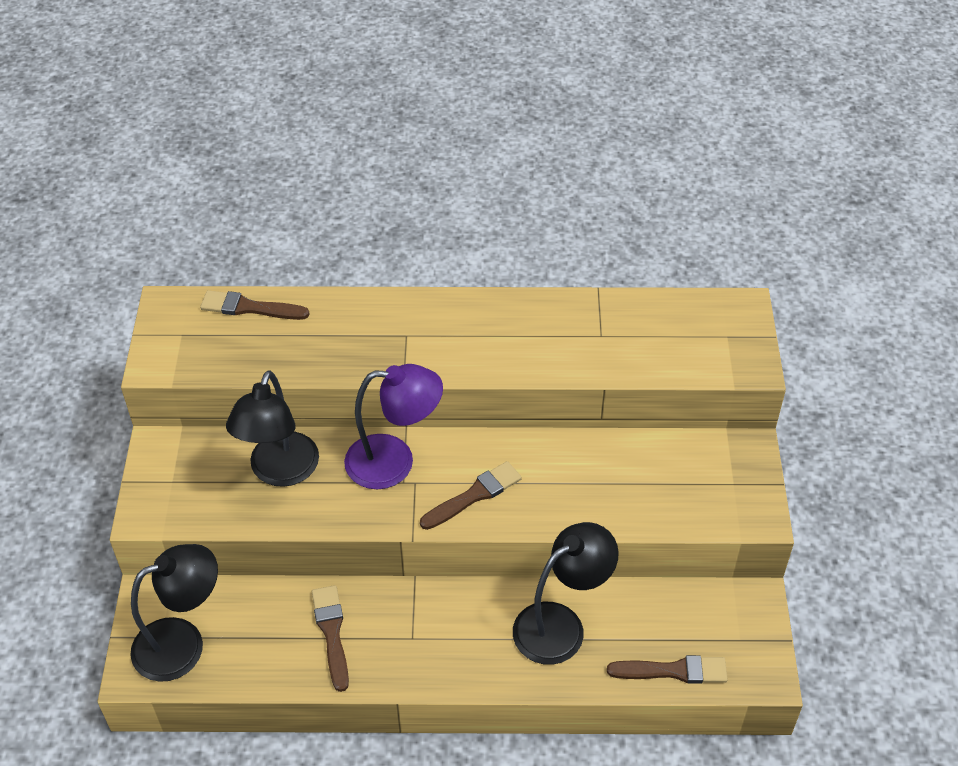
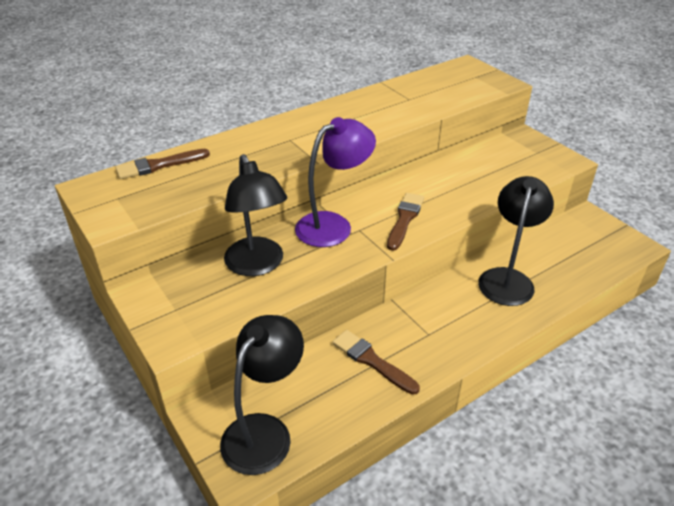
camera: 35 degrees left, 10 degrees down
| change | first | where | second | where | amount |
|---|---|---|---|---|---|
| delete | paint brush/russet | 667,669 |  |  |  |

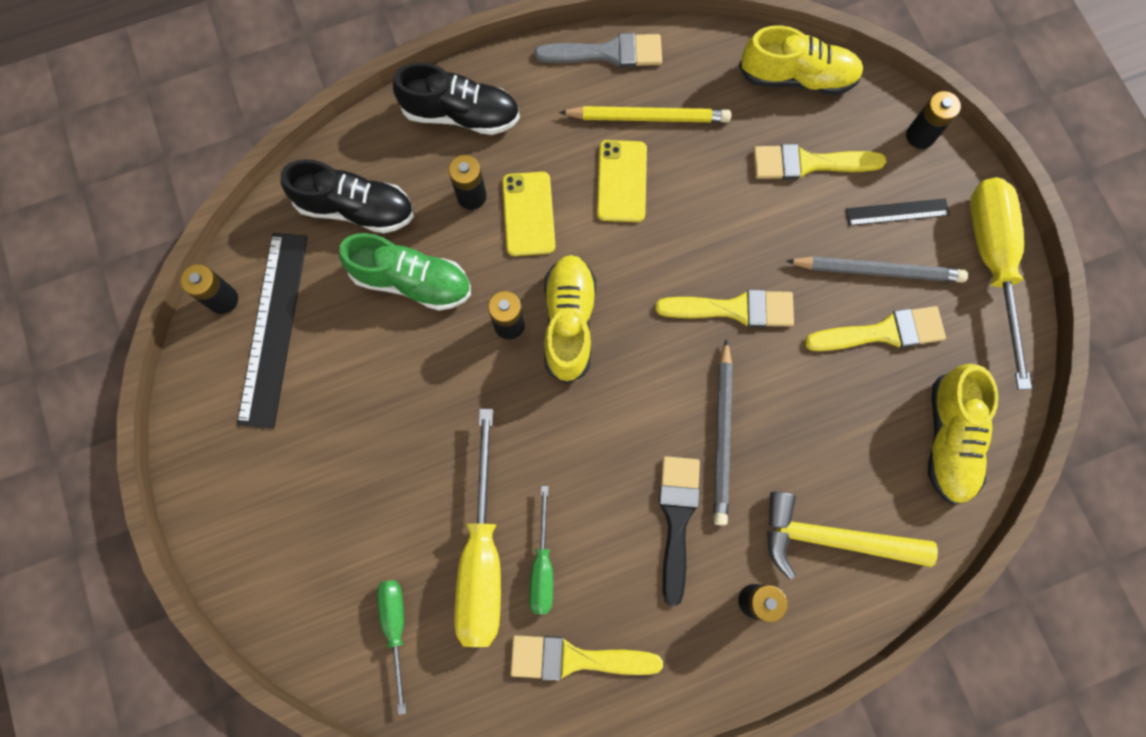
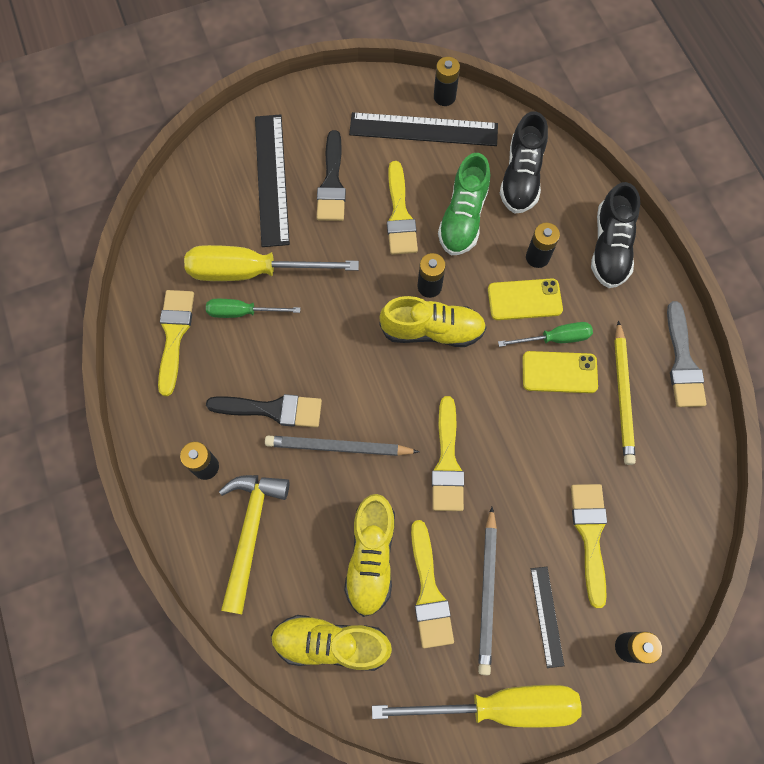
camera: 90 degrees right, 5 degrees down
| change | first | where | second | where | amount |
|---|---|---|---|---|---|
| insert |  |  | ruler/ebony | 272,180 |  |
| insert |  |  | paint brush/ebony | 331,175 |  |
| move | lace-up shoe/golden | 801,60 |  | 369,555 |  |
| insert |  |  | paint brush/golden | 402,208 |  |
| move | screwdriver/leaf-green | 391,647 |  | 545,334 |  |

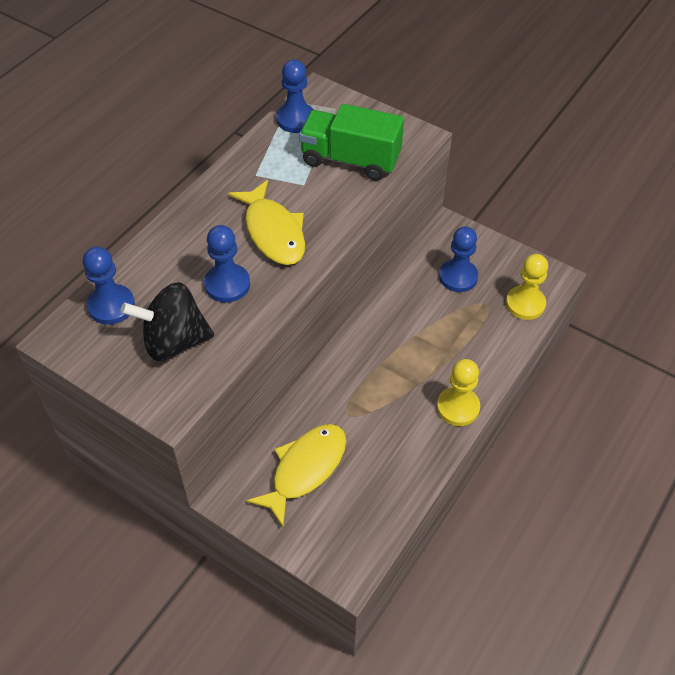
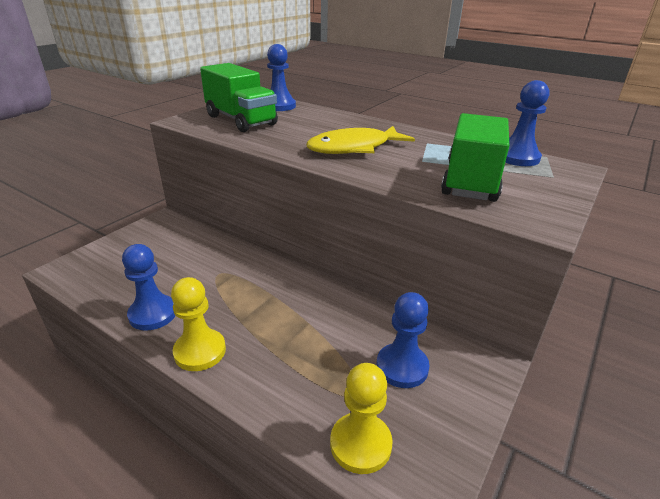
camera: 90 degrees right, 20 degrees down
| change | first | where | second | where | amount |
|---|---|---|---|---|---|
| move | game pawn/royal blue | 227,264 |  | 149,287 |  |
| replace | toy top/ebony | 167,321 | lorry/leaf-green | 239,97 |  |
| delete | toy fish/golden | 296,475 |  |  |  |

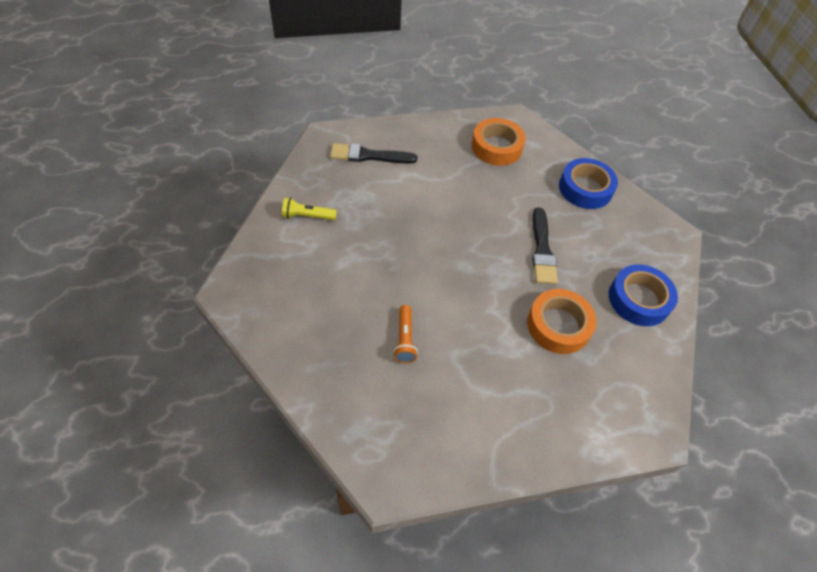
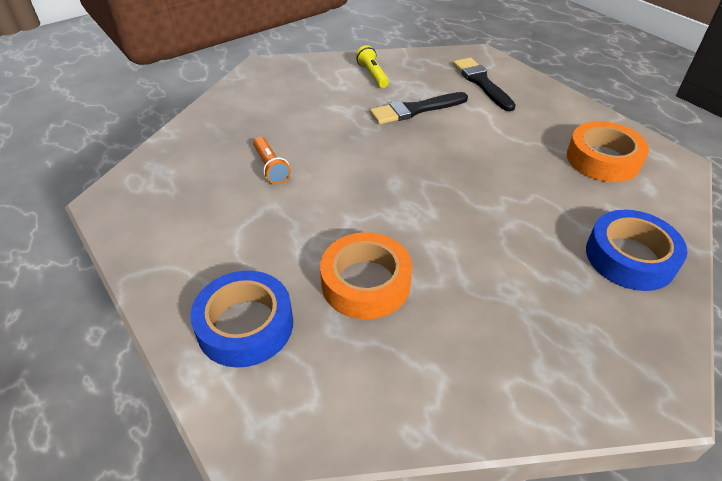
camera: 70 degrees right, 10 degrees down
| change | first | where | second | where | amount |
|---|---|---|---|---|---|
| move | tape/royal blue | 643,295 |  | 241,319 |  |
| rotate | flashlight/orange | 405,334 |  | 272,160 | 90 degrees counterclockwise |
| move | paint brush/ebony | 545,245 |  | 419,108 |  |

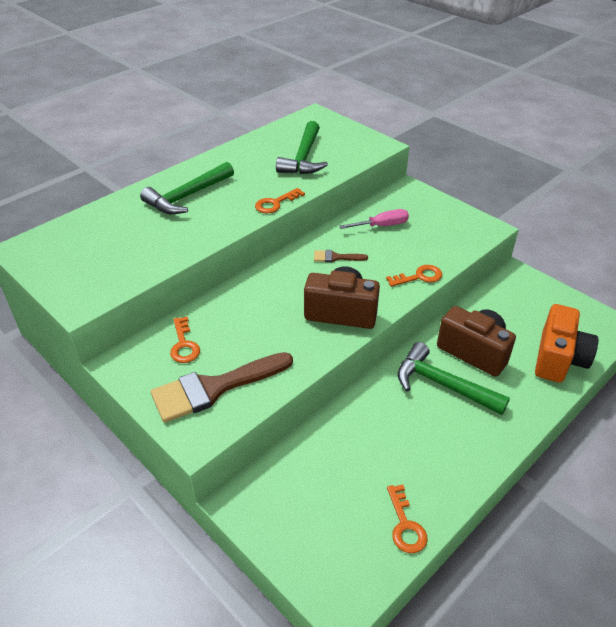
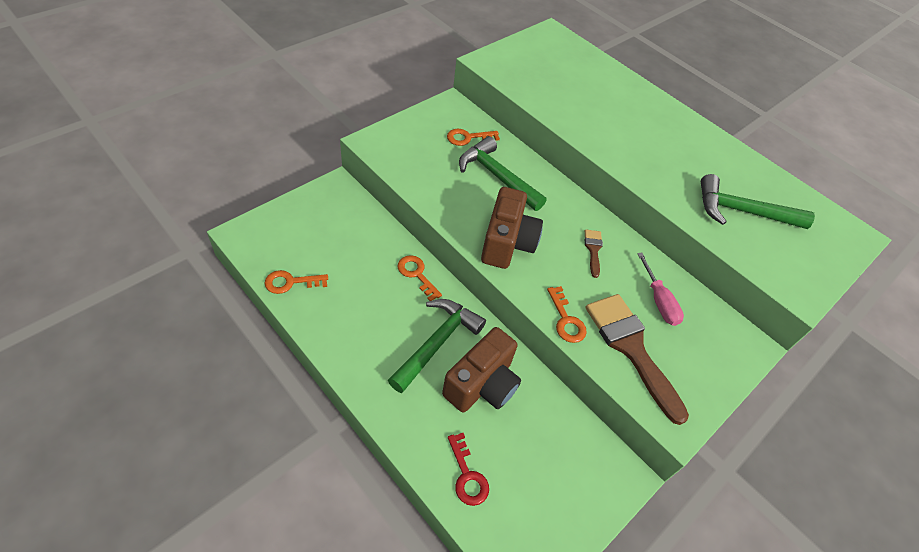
camera: 85 degrees right, 10 degrees up
| change | first | where | second | where | amount |
|---|---|---|---|---|---|
| move | latchkey/orange | 280,200 |  | 420,278 |  |
| replace | photo camera/orange | 567,343 | latchkey/crimson | 468,469 |  |
| move | hammer/leaf-green | 187,188 |  | 502,173 |  |
| move | paint brush/russet | 222,387 |  | 637,359 |  |

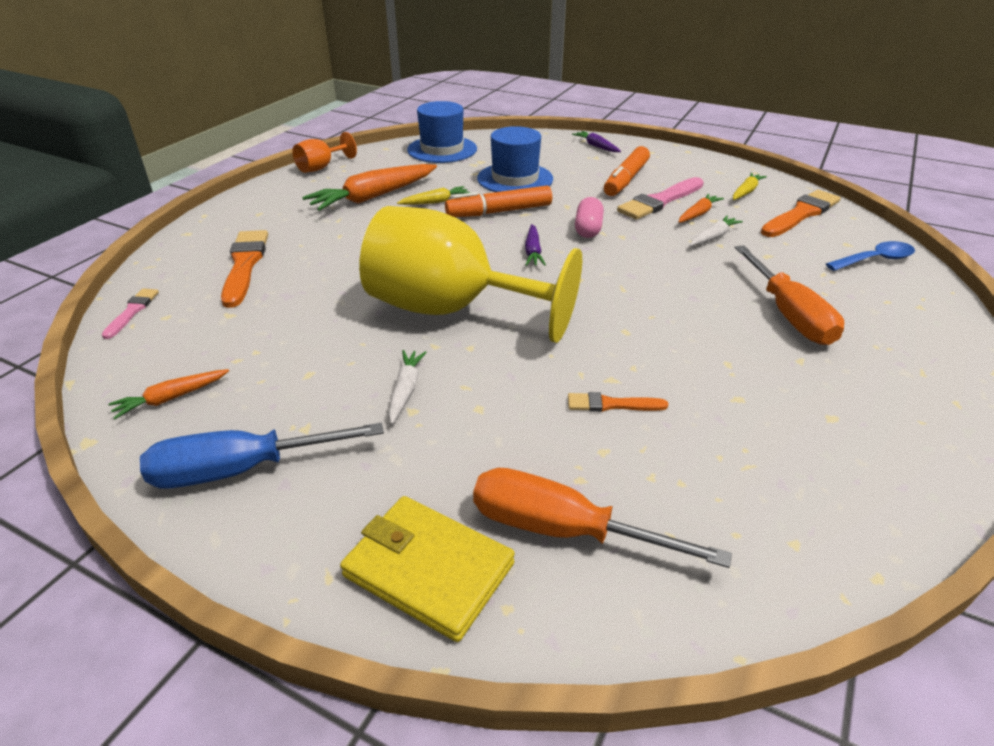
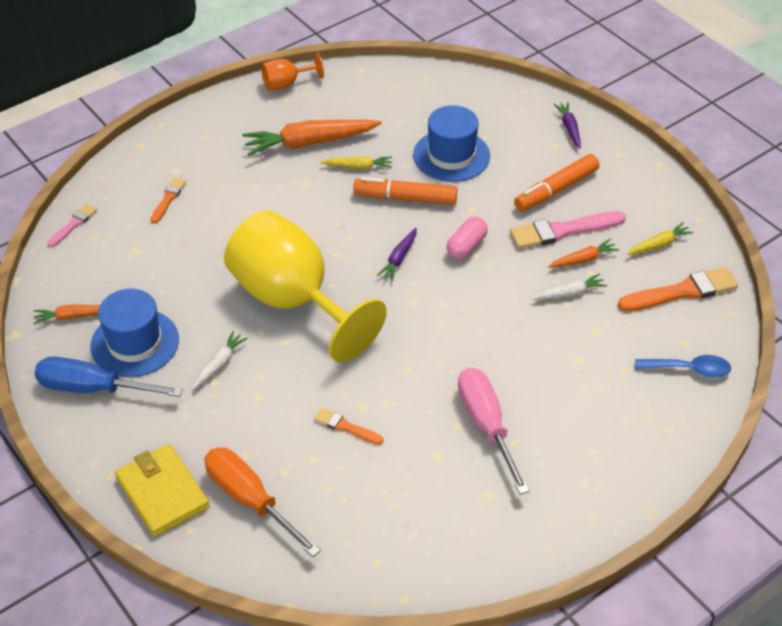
camera: 25 degrees right, 10 degrees up
| change | first | where | second | where | amount |
|---|---|---|---|---|---|
| move | top hat/royal blue | 442,132 |  | 135,333 |  |
| resize | paint brush/orange | 244,269 |  | 168,200 | x0.55 |
| insert |  |  | screwdriver/rose-pink | 493,431 |  |
| delete | screwdriver/orange | 789,295 |  |  |  |

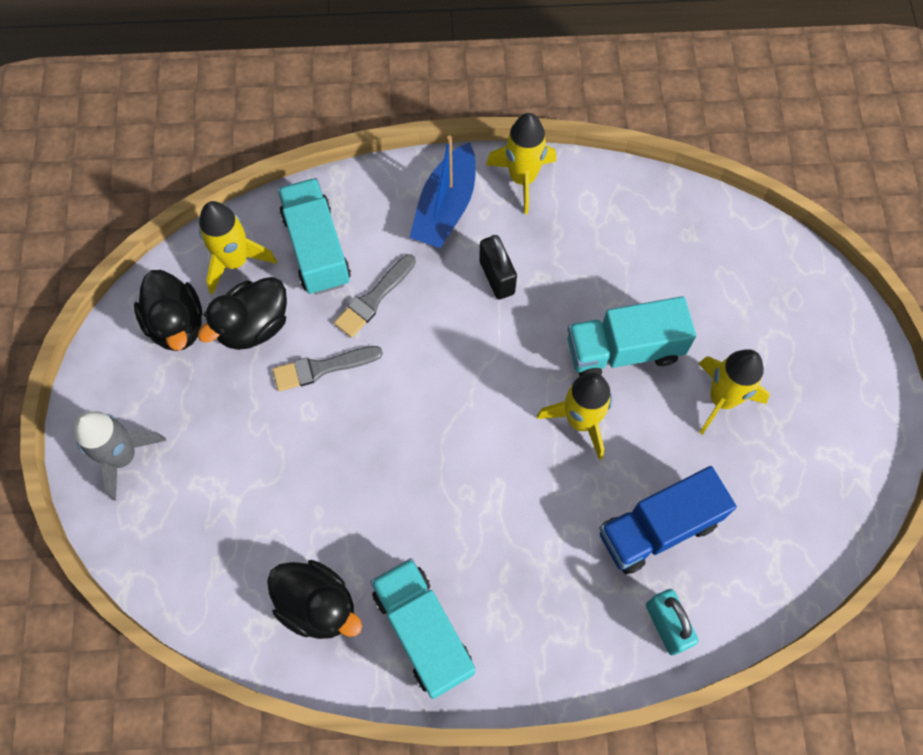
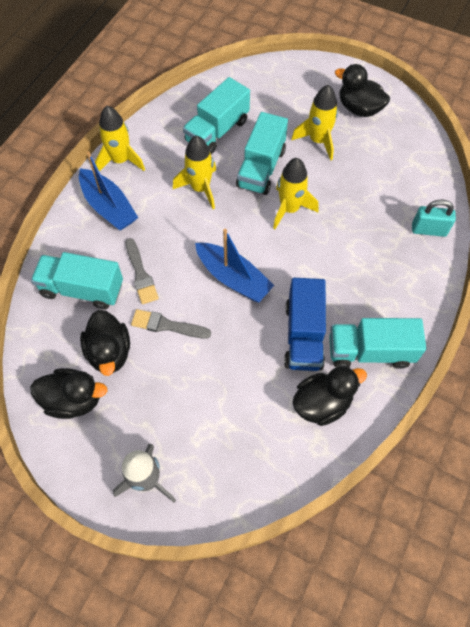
camera: 60 degrees left, 5 degrees down
| change | first | where | second | where | amount |
|---|---|---|---|---|---|
| rotate | paint brush/grey | 327,368 |  | 171,324 | 90 degrees clockwise |
| move | spaceship/golden | 238,248 |  | 194,172 |  |
| insert |  |  | lorry/teal | 216,115 |  |
| insert |  |  | sailboat/royal blue | 234,265 |  |
| move | lorry/royal blue | 668,520 |  | 305,324 |  |
| insert |  |  | rubber duck/ebony | 362,90 |  |
| delete | padlock/ebony | 498,267 |  |  |  |

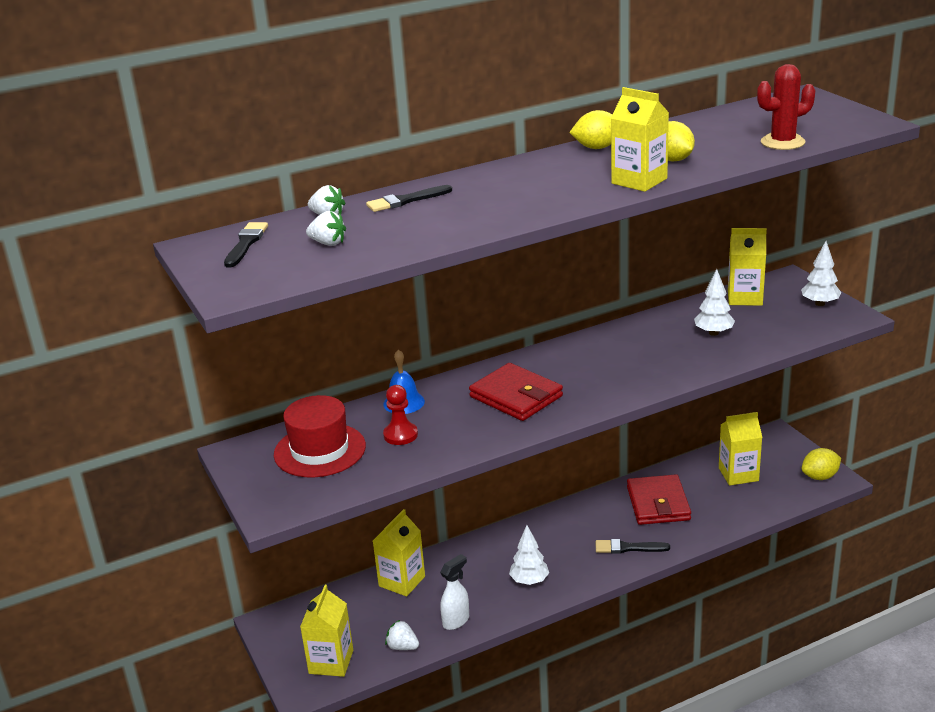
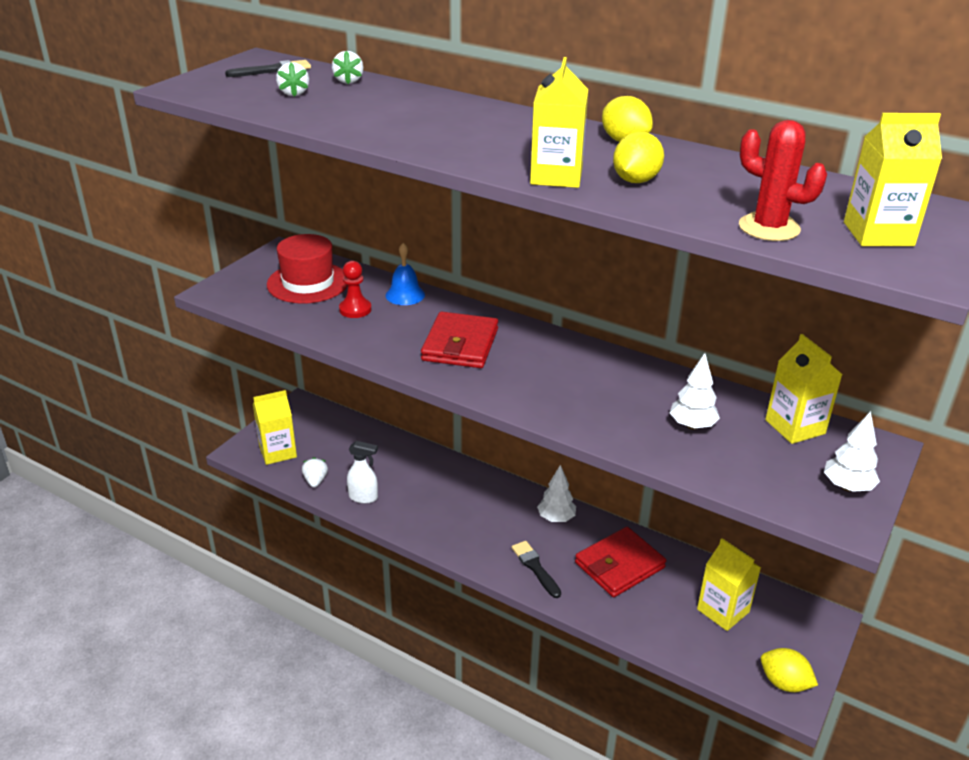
camera: 55 degrees right, 5 degrees up
| change | first | where | second | where | amount |
|---|---|---|---|---|---|
| move | tree/pure white | 529,555 |  | 556,493 |  |
| move | milk carton/golden | 399,553 |  | 893,179 |  |
| delete | paint brush/ebony | 409,198 |  |  |  |

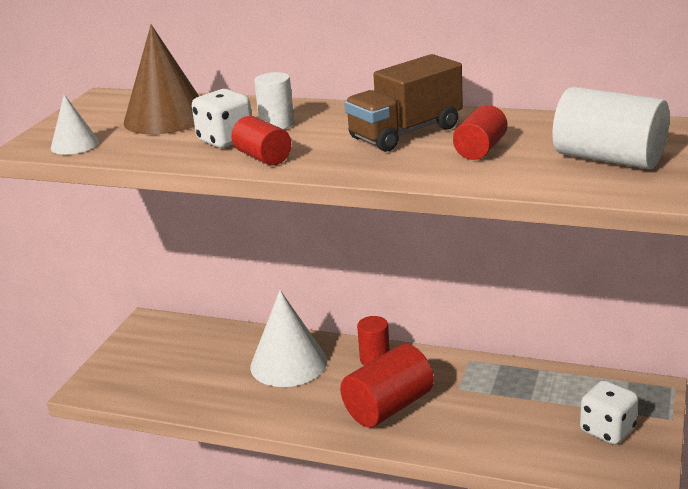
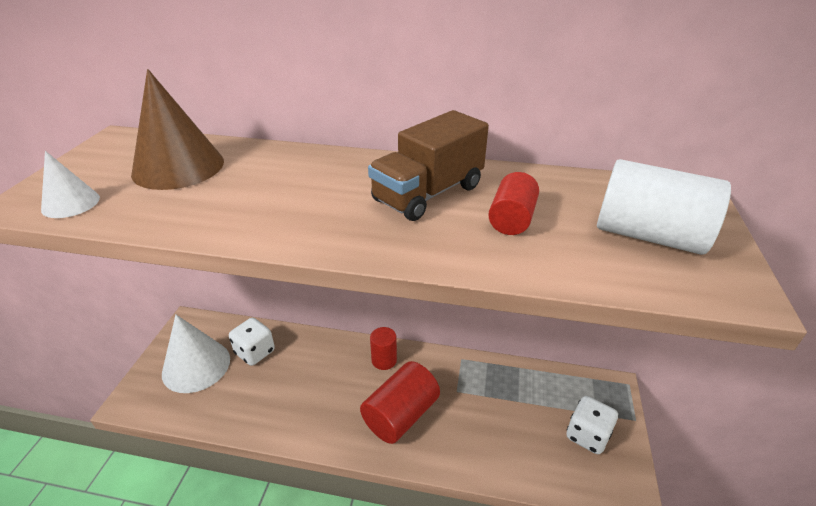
camera: 10 degrees left, 10 degrees up
| change | first | where | second | where | amount |
|---|---|---|---|---|---|
| move | cone shape/pure white | 288,338 |  | 196,354 |  |
| move | dice/pure white | 222,118 |  | 252,342 |  |
| delete | solid cylinder/crimson | 261,141 |  |  |  |
| delete | solid cylinder/pure white | 274,100 |  |  |  |

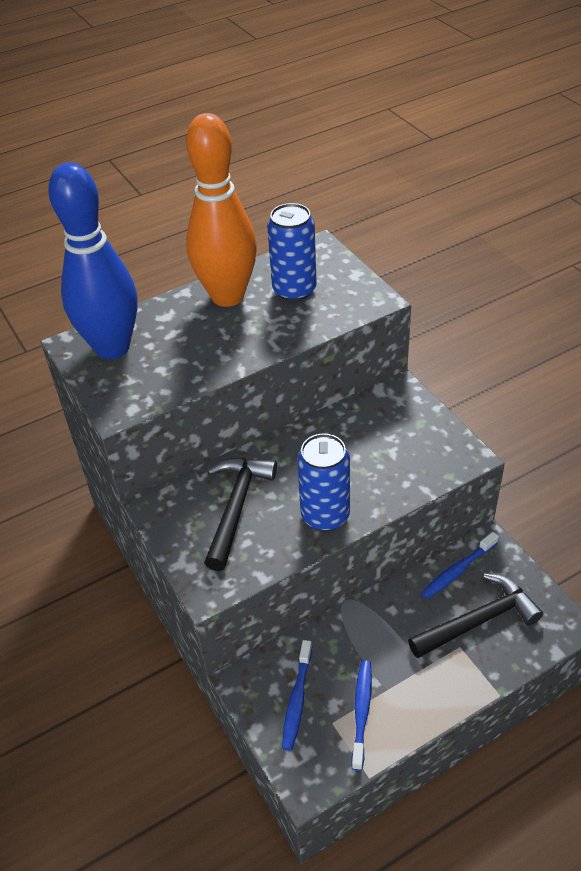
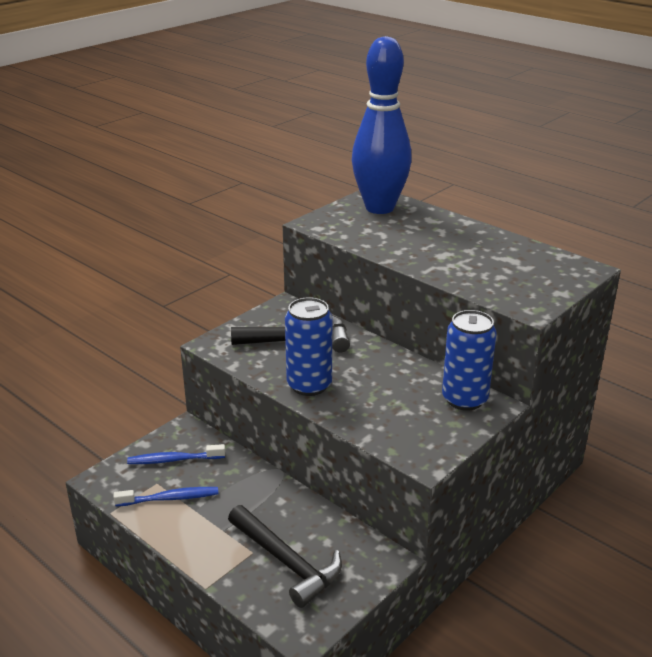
camera: 70 degrees right, 15 degrees down
| change | first | where | second | where | amount |
|---|---|---|---|---|---|
| move | soda can/royal blue | 292,252 |  | 469,360 |  |
| delete | skittle/orange | 221,210 |  |  |  |
| delete | tooth brush/royal blue | 460,565 |  |  |  |

